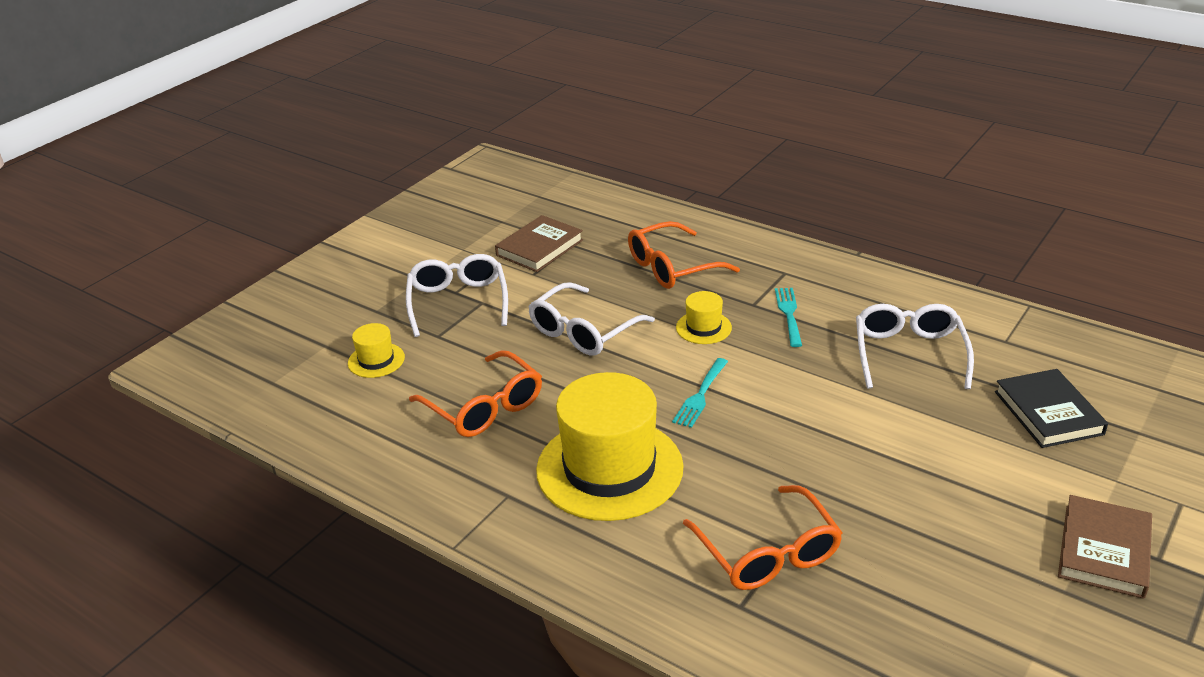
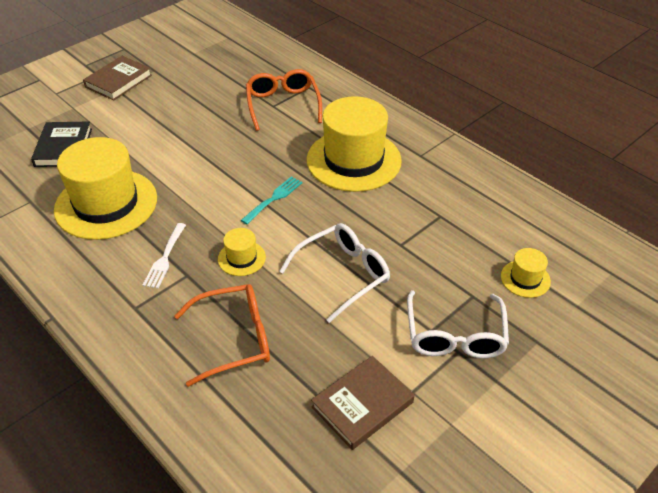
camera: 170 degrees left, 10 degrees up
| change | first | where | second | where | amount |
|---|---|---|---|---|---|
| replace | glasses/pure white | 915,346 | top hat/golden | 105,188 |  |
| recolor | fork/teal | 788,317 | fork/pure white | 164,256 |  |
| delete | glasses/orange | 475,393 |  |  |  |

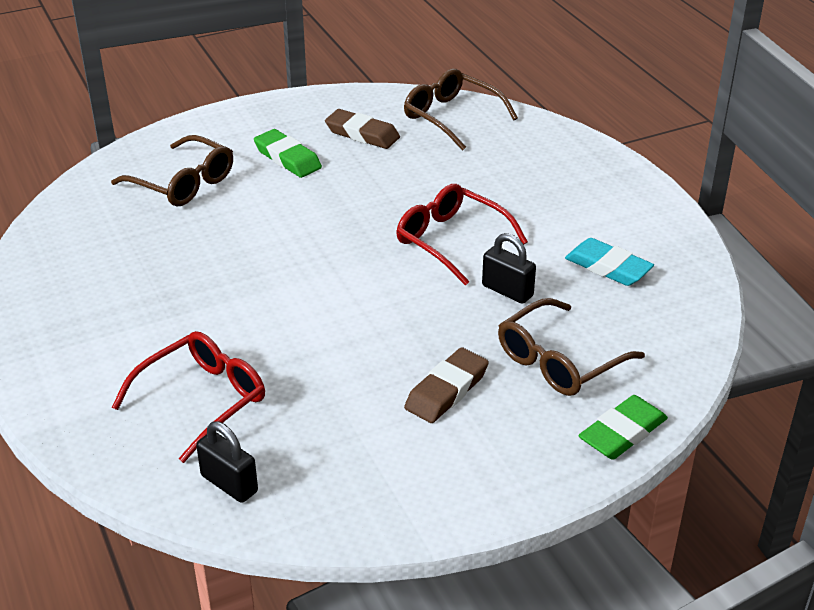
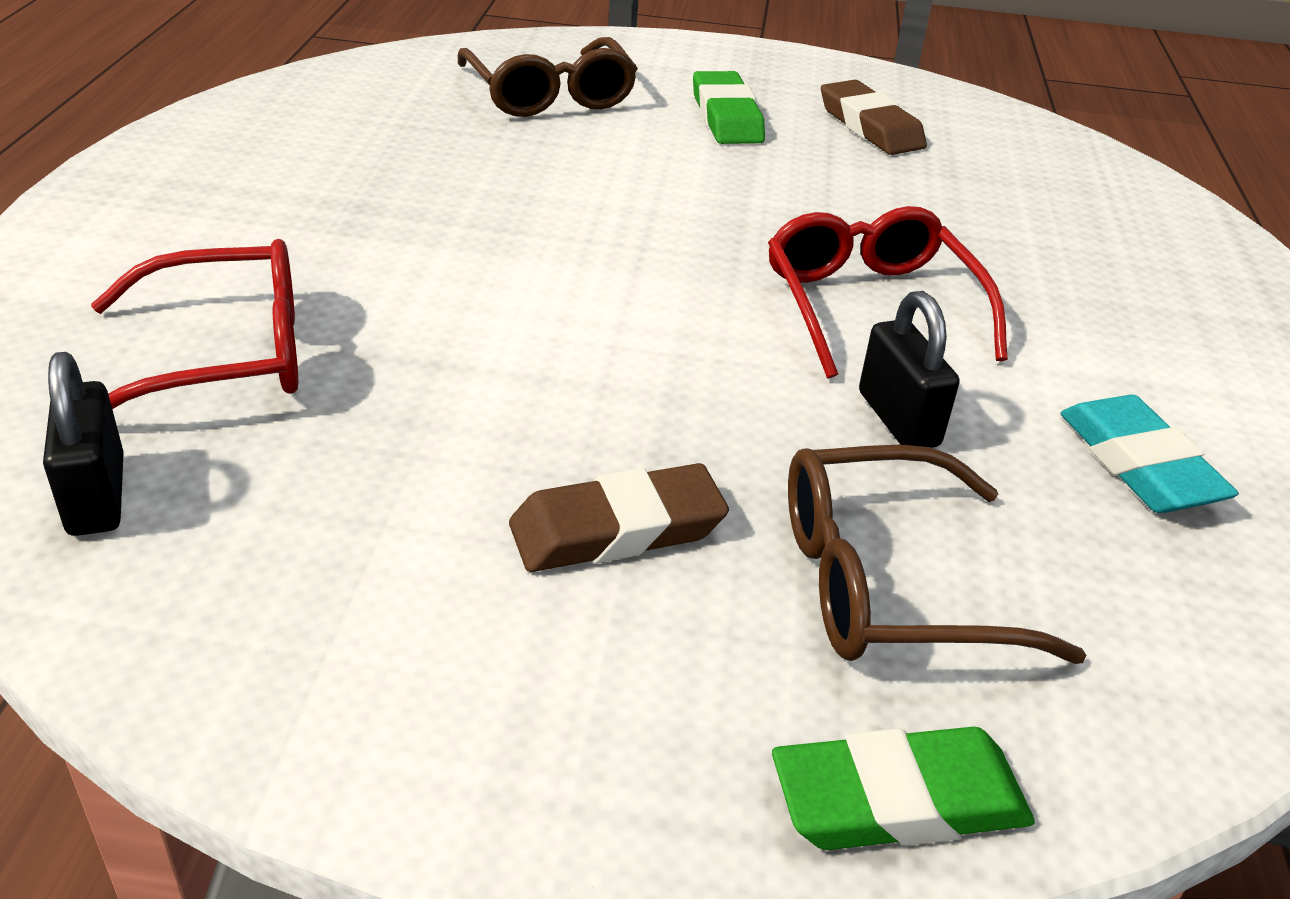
camera: 30 degrees right, 0 degrees up
| change | first | where | second | where | amount |
|---|---|---|---|---|---|
| delete | glasses/russet | 461,110 |  |  |  |

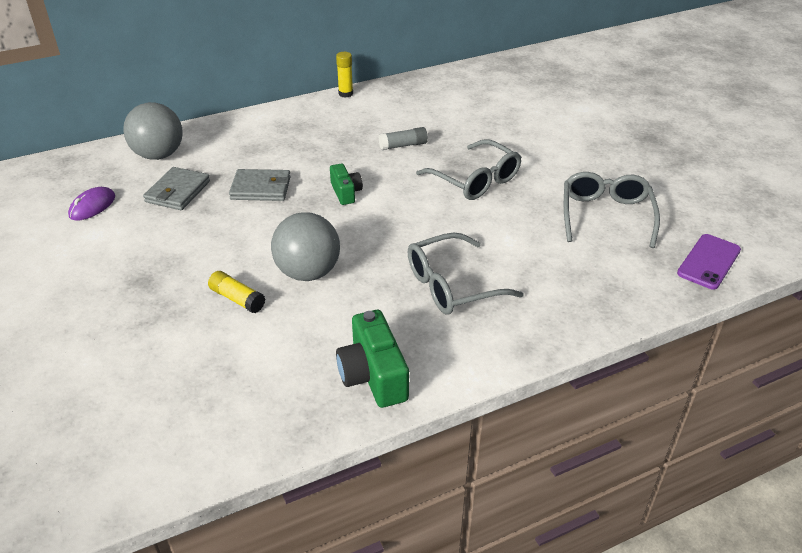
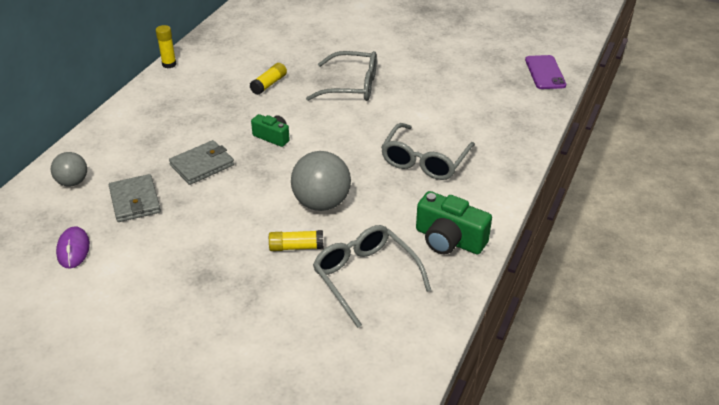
camera: 40 degrees left, 0 degrees up
| change | first | where | second | where | amount |
|---|---|---|---|---|---|
| resize | ball/grey | 153,131 |  | 69,169 | x0.60 |
| recolor | glue/grey | 403,138 | glue/golden | 268,79 |  |
| move | glasses/grey | 612,210 |  | 372,276 |  |

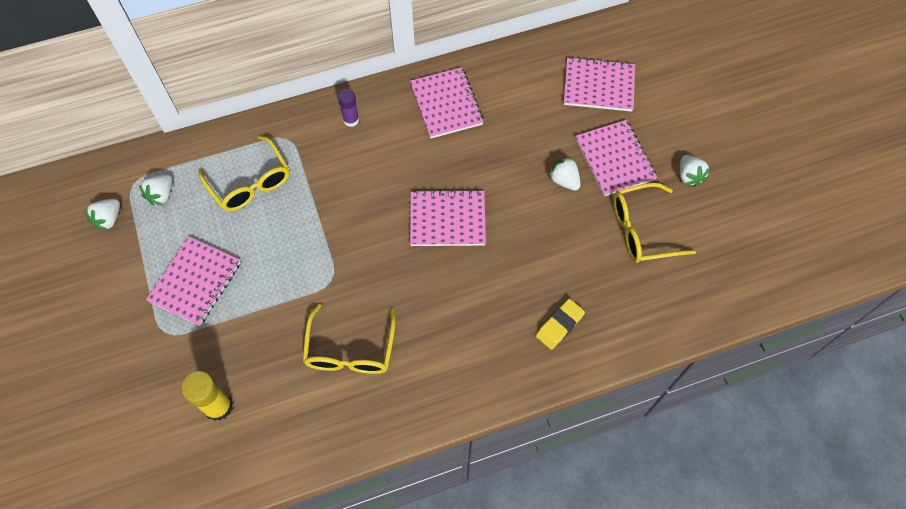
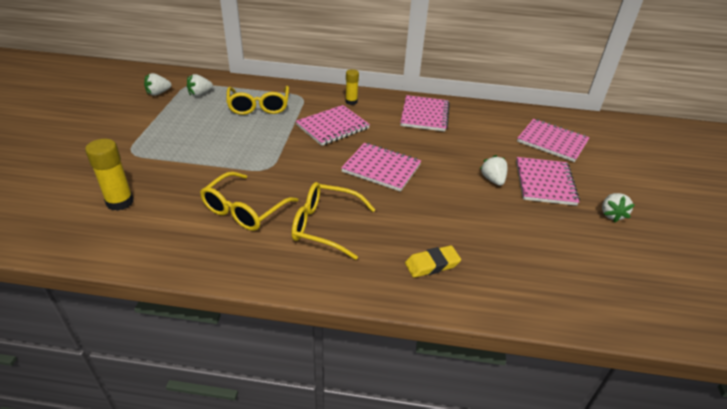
camera: 25 degrees right, 25 degrees down
| change | first | where | second | where | amount |
|---|---|---|---|---|---|
| move | glasses/golden | 654,223 |  | 333,221 |  |
| move | notebook/rose-pink | 193,281 |  | 333,125 |  |
| recolor | glue/royal purple | 348,108 | glue/golden | 352,87 |  |

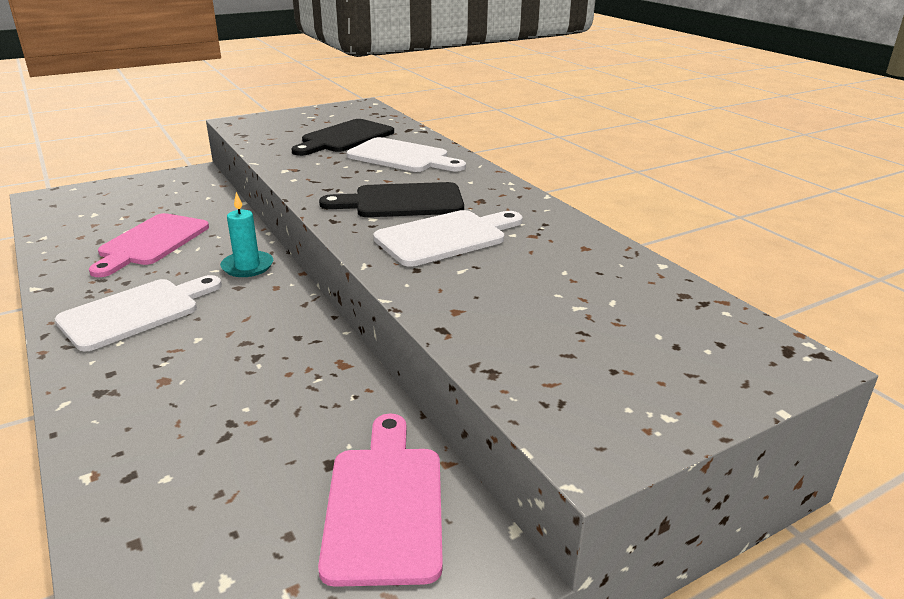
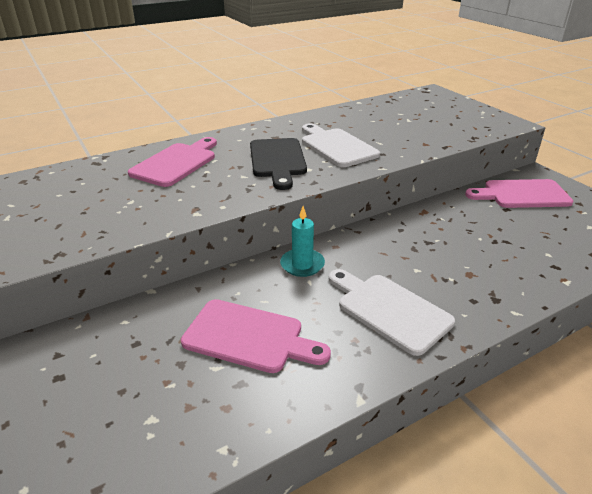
camera: 90 degrees left, 5 degrees up
| change | first | where | second | where | amount |
|---|---|---|---|---|---|
| recolor | bread board/pure white | 406,154 | bread board/rose-pink | 172,162 |  |
| delete | bread board/ebony | 342,137 |  |  |  |

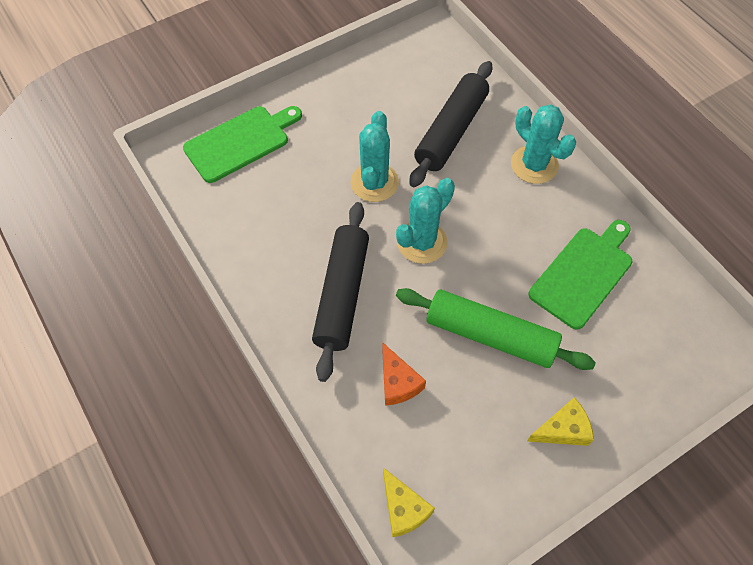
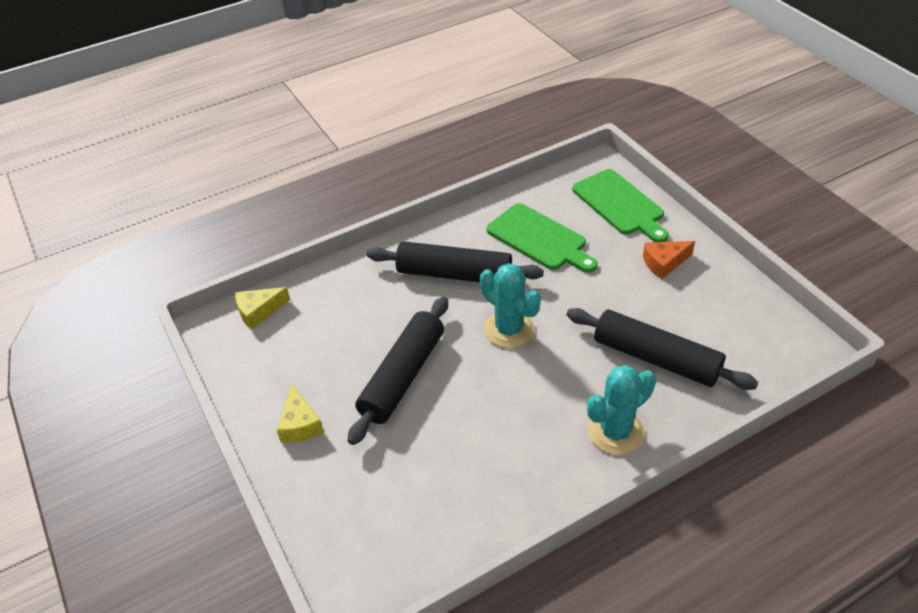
camera: 95 degrees right, 15 degrees down
| change | first | where | second | where | amount |
|---|---|---|---|---|---|
| recolor | dough roller/leaf-green | 496,329 | dough roller/ebony | 398,370 |  |
| move | bread board/leaf-green | 580,275 |  | 542,238 |  |
| move | piece of cheese/orange | 404,374 |  | 669,260 |  |
| delete | prickly plant/teal | 375,156 |  |  |  |

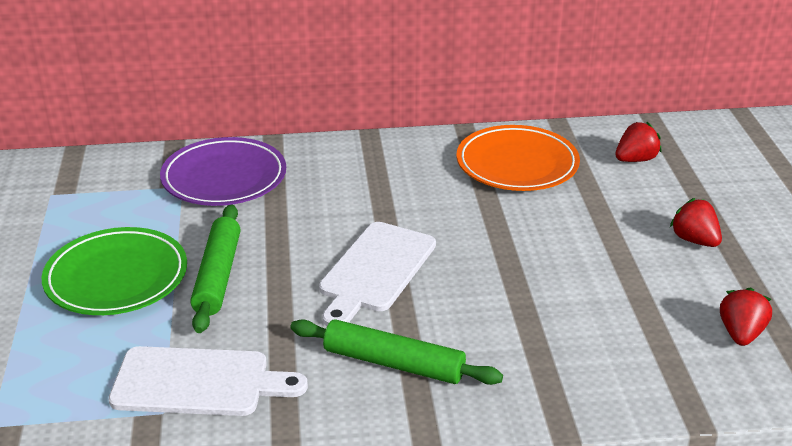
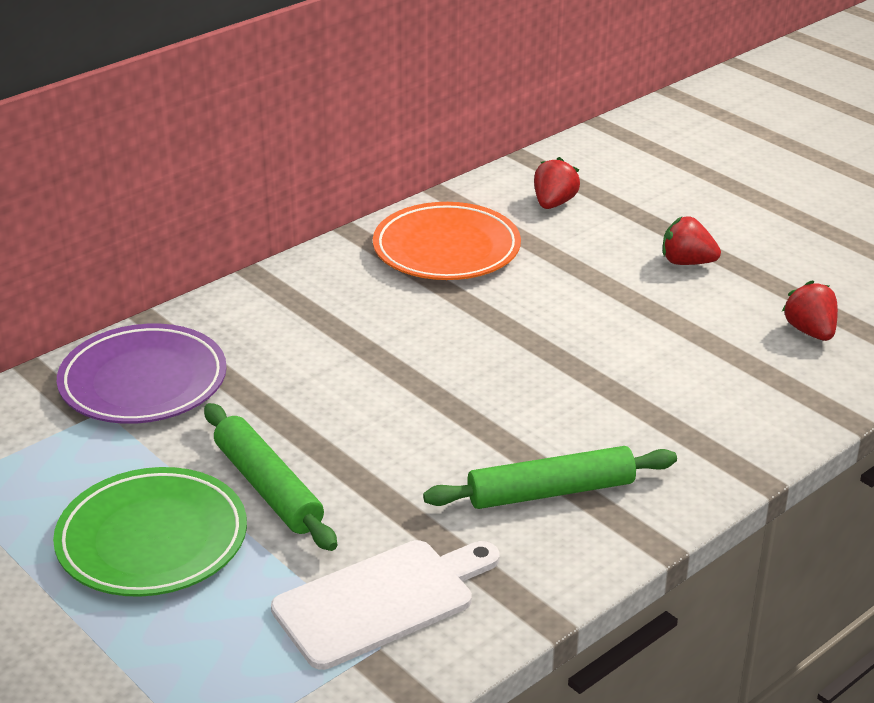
camera: 35 degrees left, 0 degrees up
| change | first | where | second | where | amount |
|---|---|---|---|---|---|
| delete | bread board/pure white | 377,274 |  |  |  |

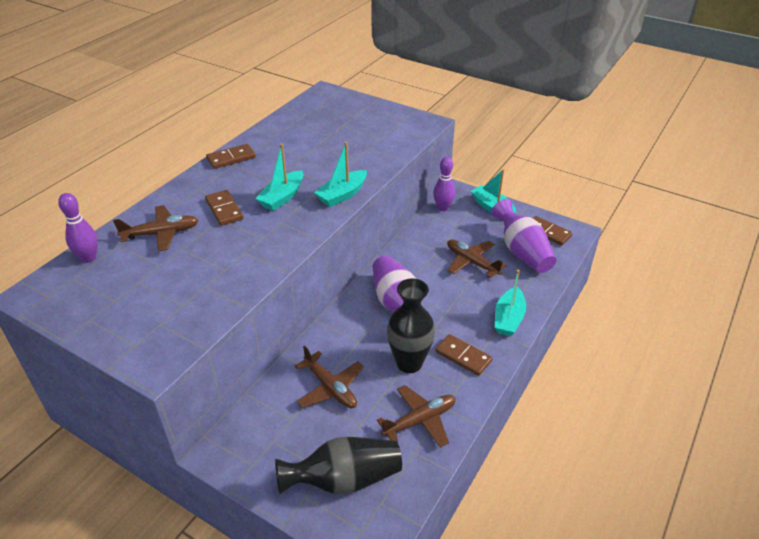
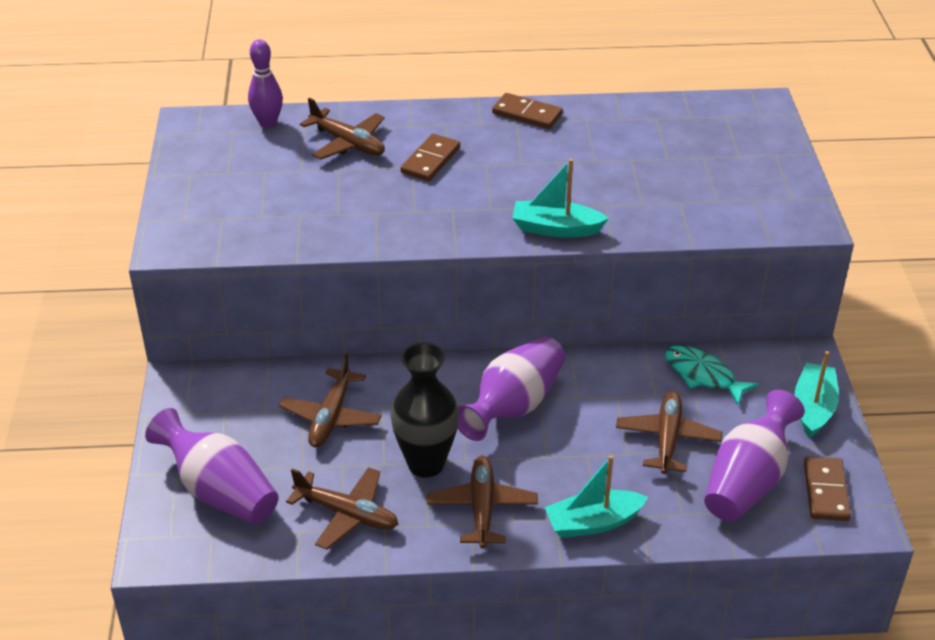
camera: 55 degrees right, 0 degrees up
| change | first | where | second | where | amount |
|---|---|---|---|---|---|
| recolor | flower vase/ebony | 338,465 | flower vase/royal purple | 212,466 |  |
| replace | domino/russet | 463,355 | aeroplane/russet | 482,502 |  |
| insert |  |  | toy fish/teal | 712,375 |  |
| delete | sailboat/teal | 279,177 |  |  |  |
| delete | skittle/royal purple | 444,184 |  |  |  |

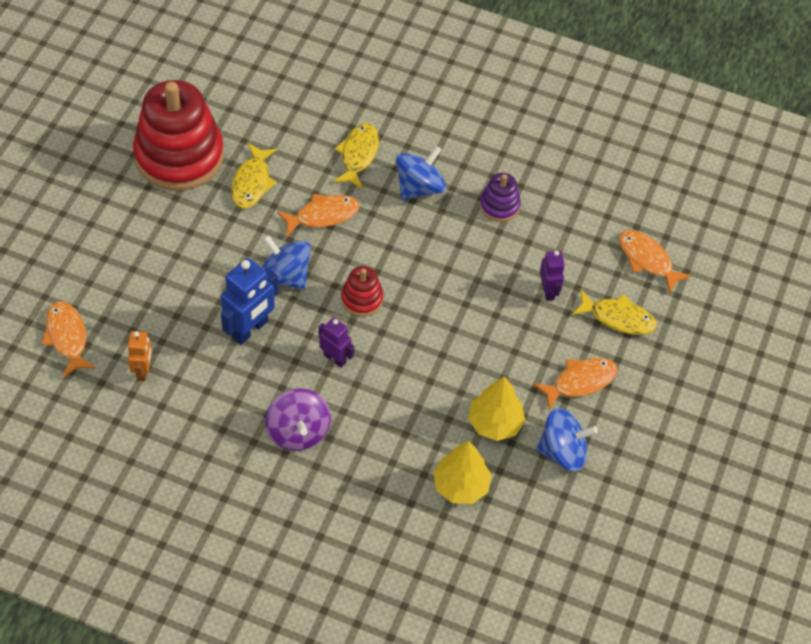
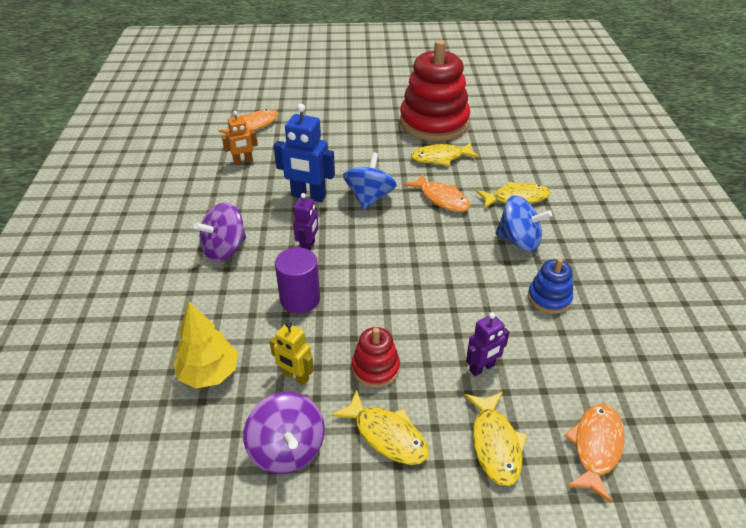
camera: 70 degrees right, 15 degrees down
| change | first | where | second | where | amount |
|---|---|---|---|---|---|
| recolor | toy top/royal blue | 567,439 | toy top/royal purple | 284,433 |  |
| replace | tree/golden | 497,408 | toy robot/golden | 291,353 |  |
| insert |  |  | solid cylinder/royal purple | 297,280 |  |
| recolor | toy fish/orange | 575,384 | toy fish/golden | 380,427 |  |
| move | ring stacker/crimson | 362,291 |  | 376,357 |  |
| recolor | ring stacker/royal purple | 500,197 | ring stacker/royal blue | 550,286 |  |

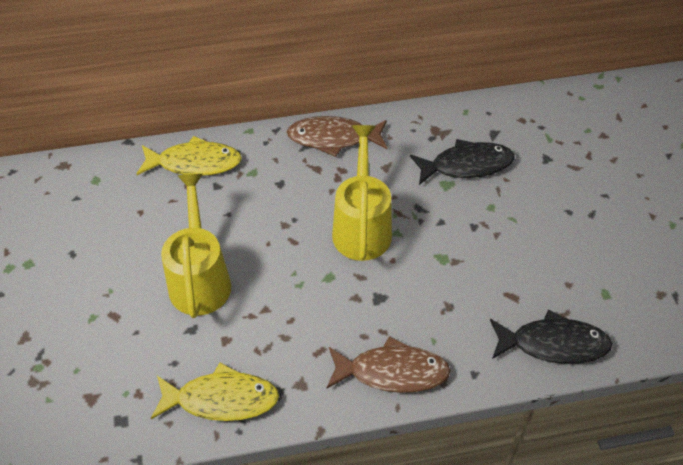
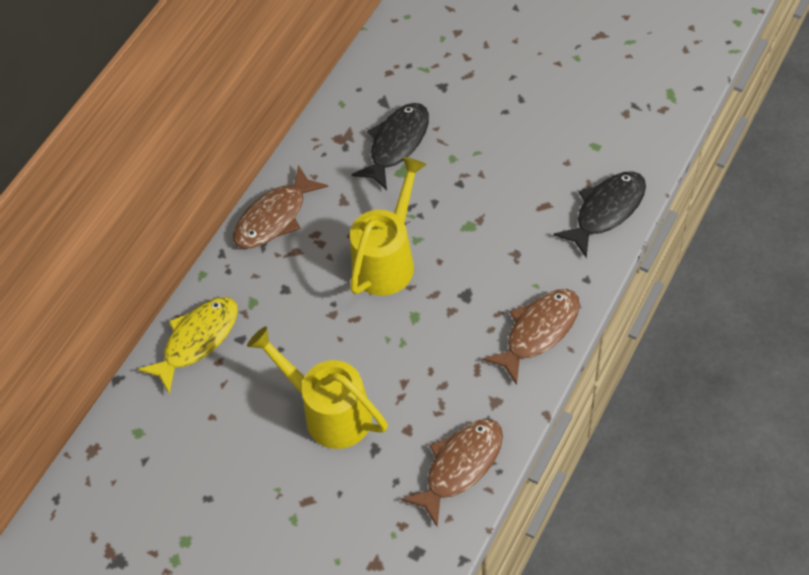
camera: 45 degrees left, 5 degrees up
| change | first | where | second | where | amount |
|---|---|---|---|---|---|
| rotate | watering can/golden | 362,193 |  | 388,226 | 75 degrees clockwise |
| recolor | toy fish/golden | 215,392 | toy fish/russet | 452,473 |  |

